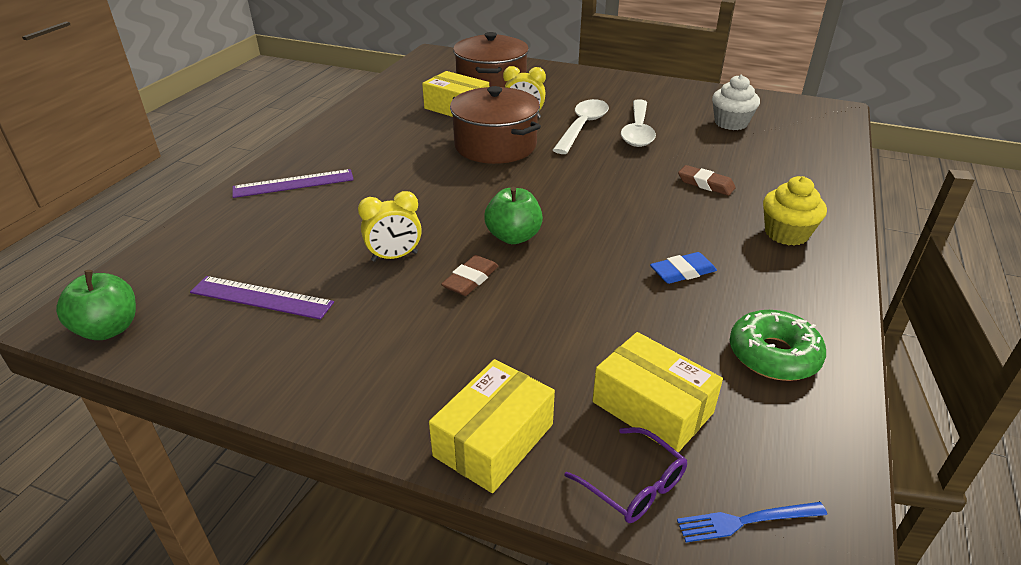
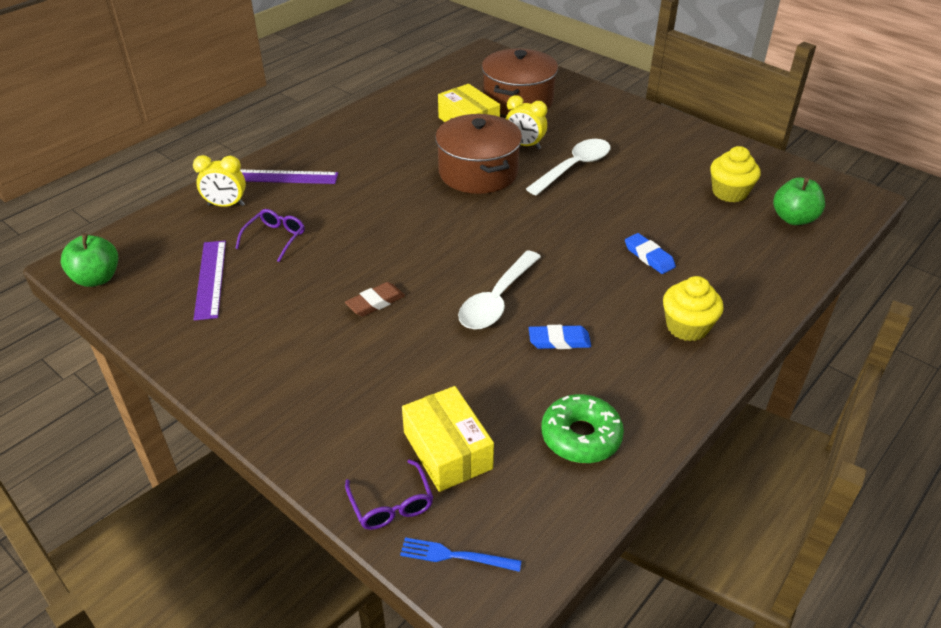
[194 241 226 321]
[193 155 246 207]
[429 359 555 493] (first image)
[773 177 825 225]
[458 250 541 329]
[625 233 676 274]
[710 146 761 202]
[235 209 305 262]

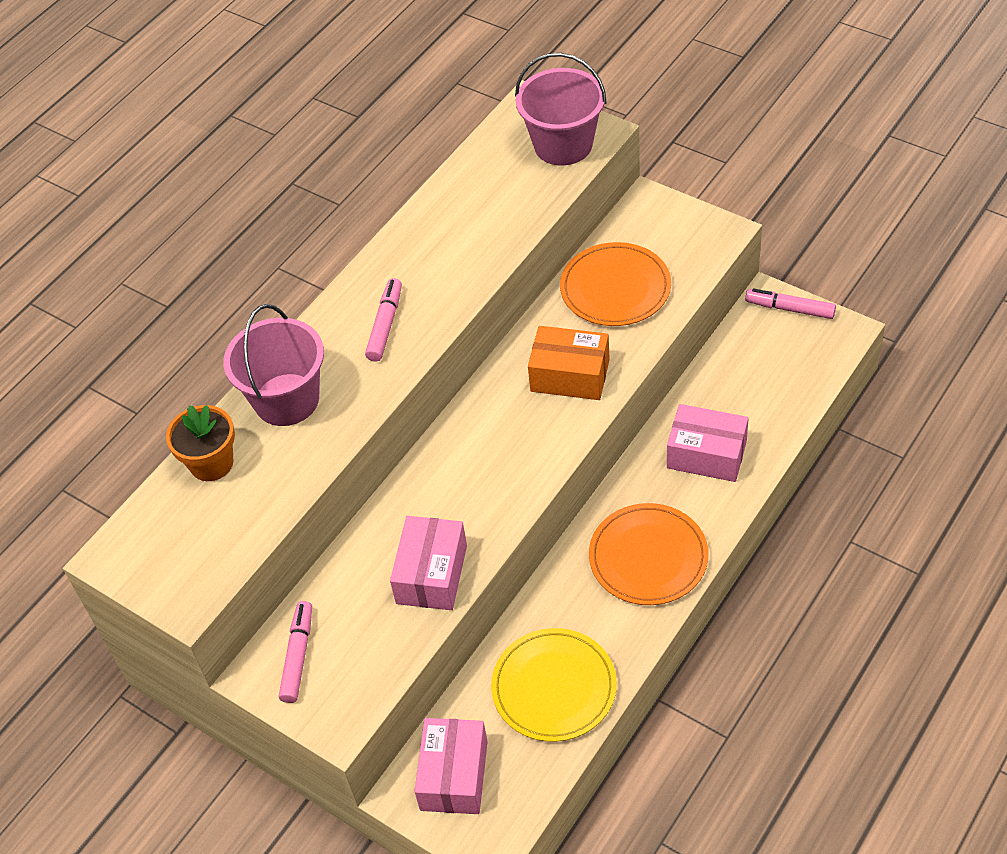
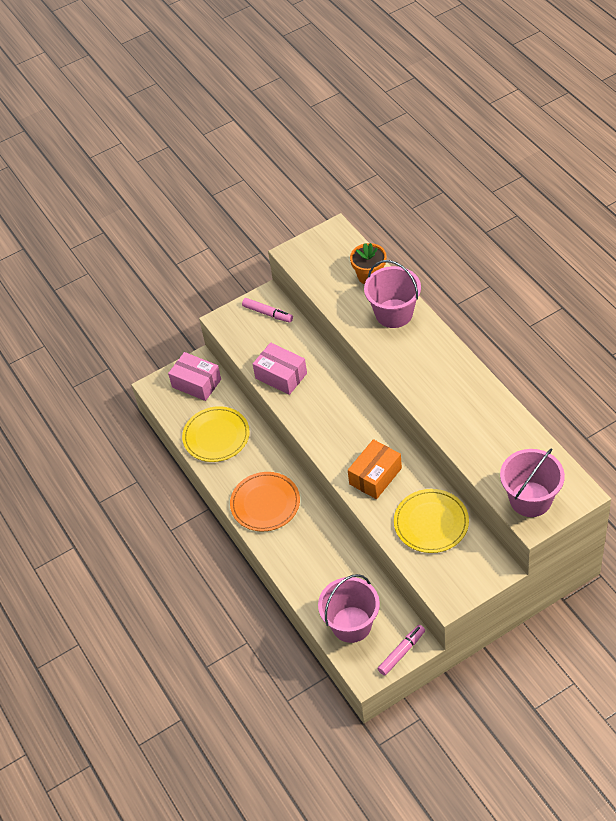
[365 278 402 362] (first image)
[394 489 469 553]
[667 404 749 482] (first image)
[318 574 380 643]

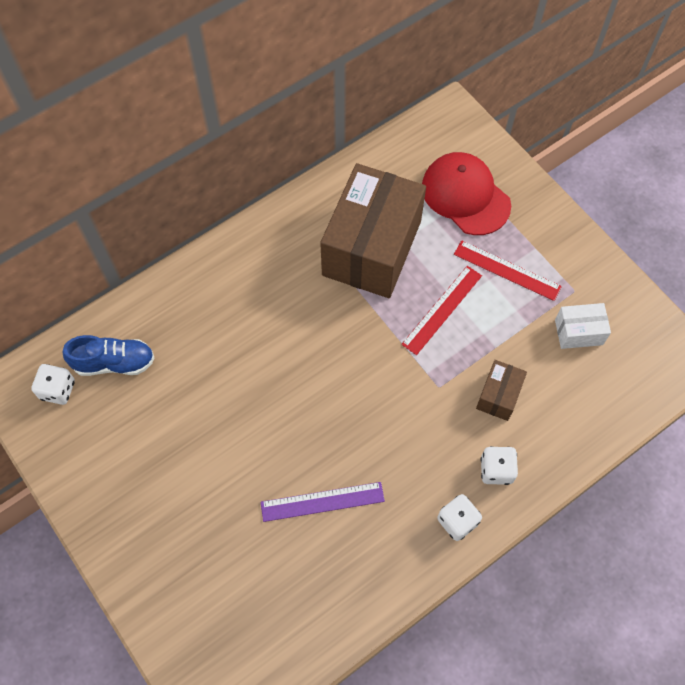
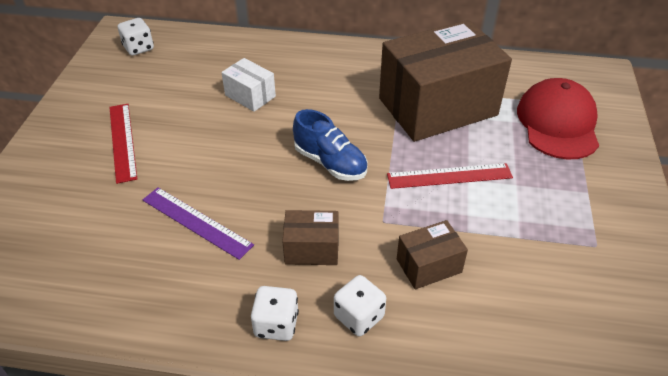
[293 109 368 181]
[109 104 137 184]
[221 58 276 112]
[282 210 339 265]

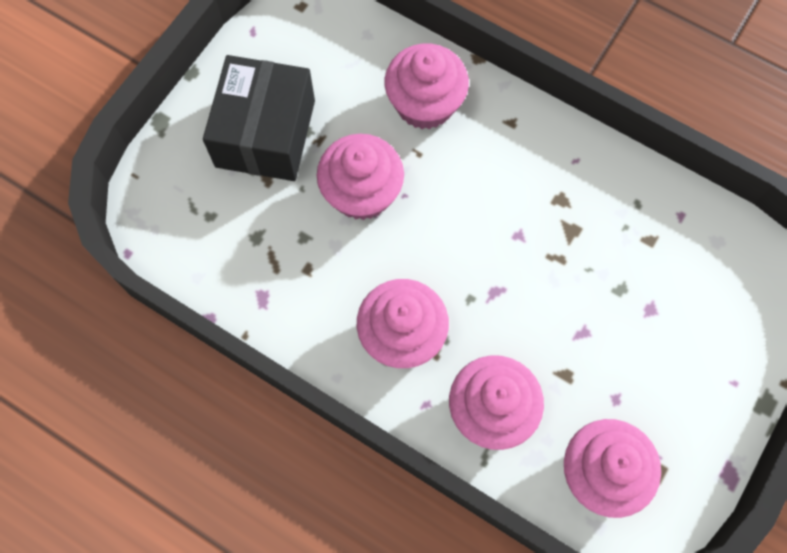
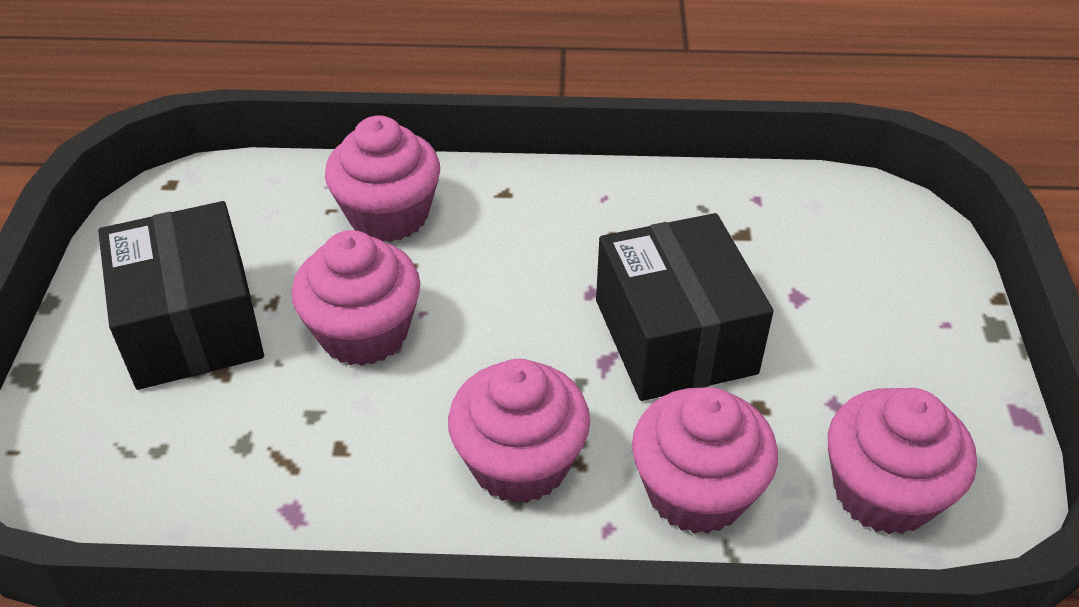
[596 213 774 401]

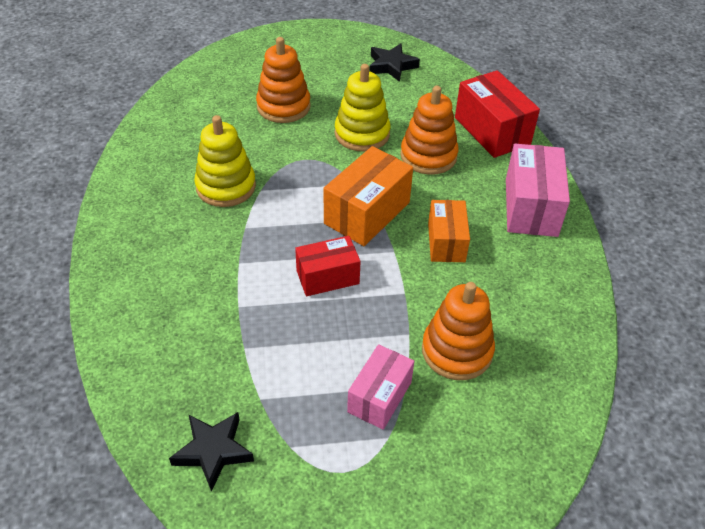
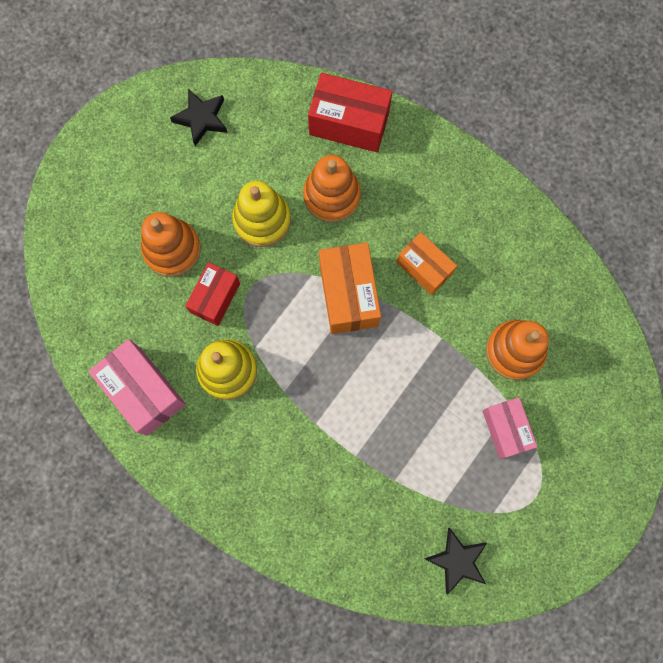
[185 262 240 326]
[88 339 186 436]

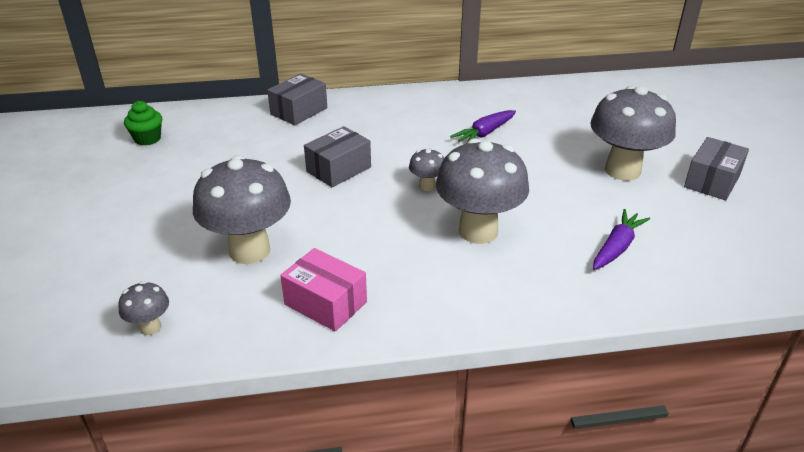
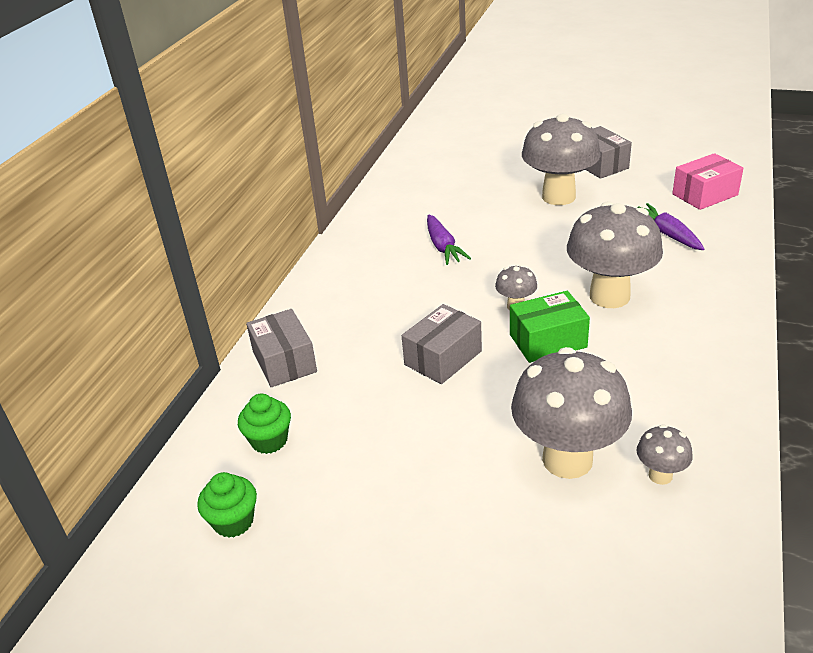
[637 424 693 485]
[672 153 743 210]
[402 304 482 384]
[238 394 291 454]
[510 291 590 363]

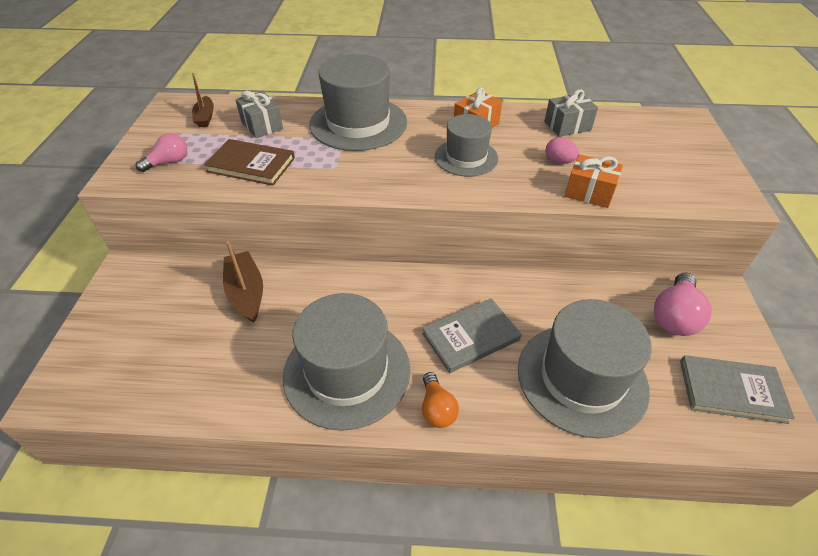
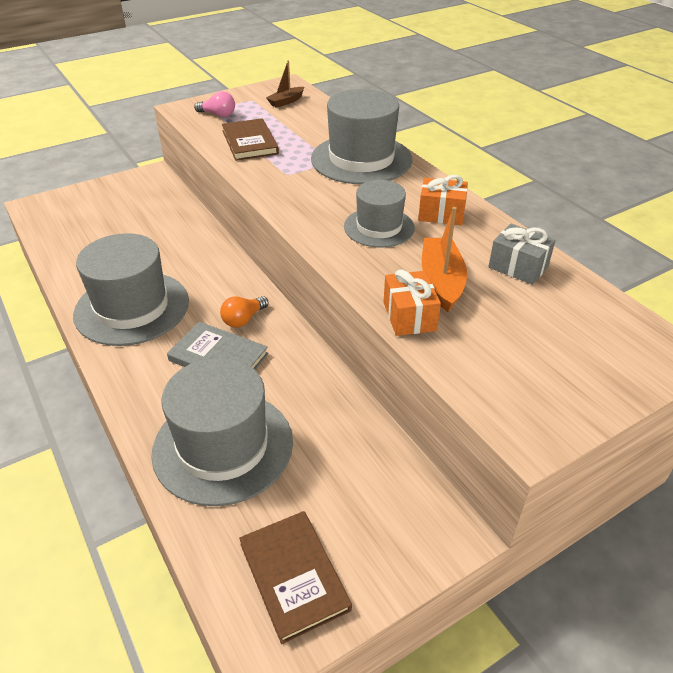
[223 241 263 323] (first image)
[235 91 283 138] (first image)
[220 296 269 328]
[422 207 467 312]
[654 272 712 336] (first image)
[239 511 352 644]

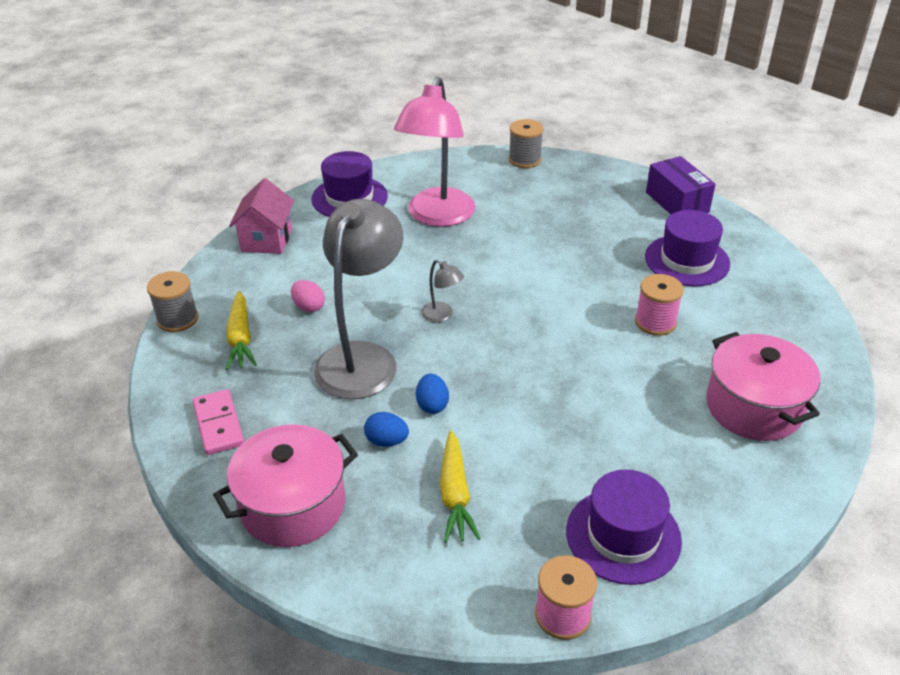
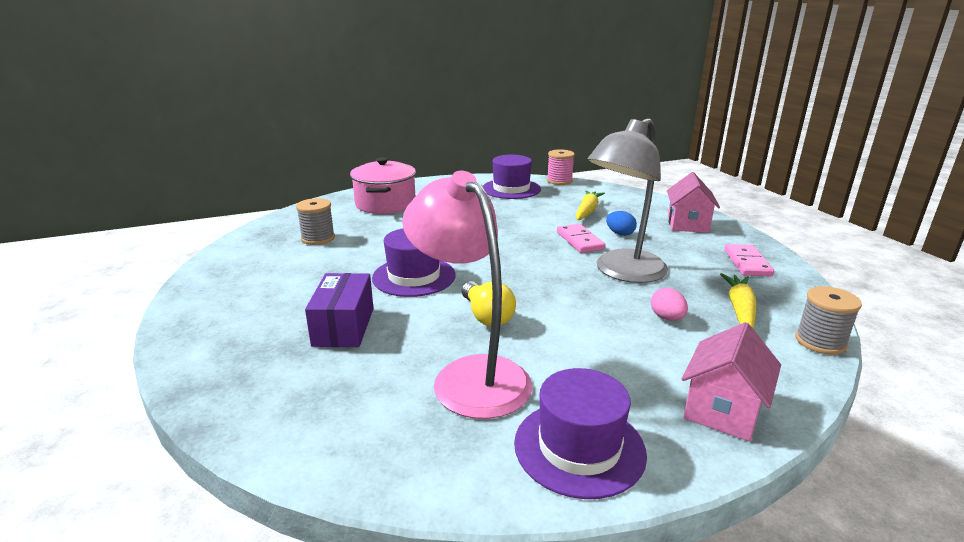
[667 172 720 233]
[402 171 532 419]
[557 224 606 253]
[421 259 464 323] (first image)
[296 198 335 245]
[635 274 684 336] (first image)
[372 228 456 297]
[305 273 374 347]
[462 281 516 326]

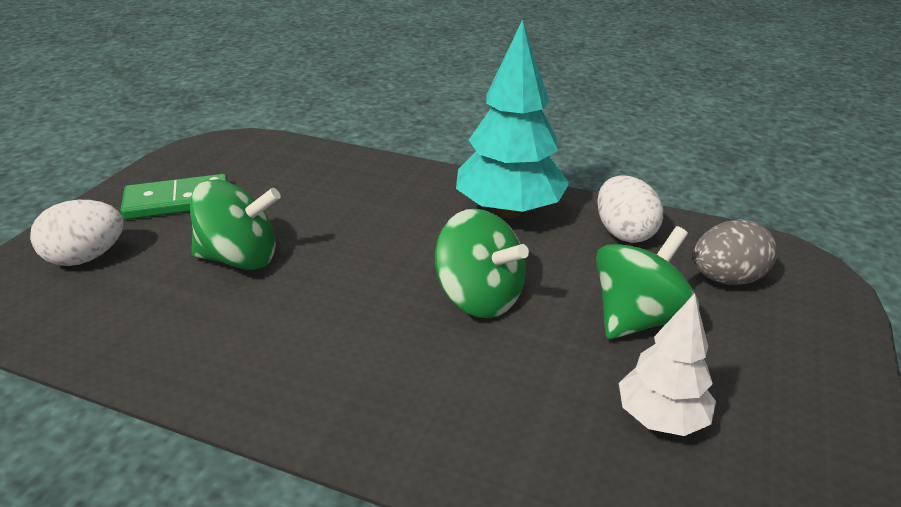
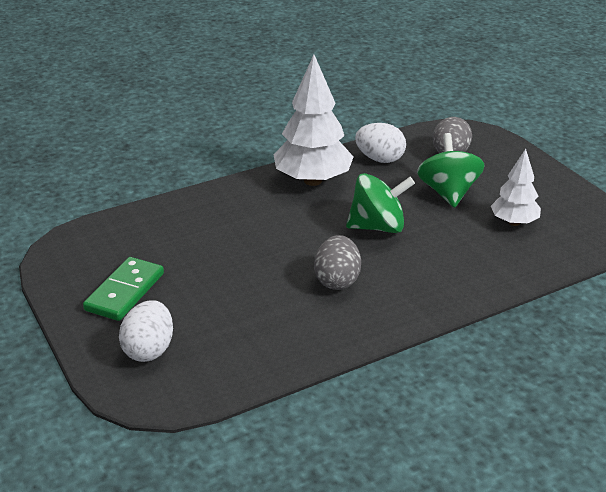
[190 179 281 270] (first image)
[274 55 353 186]
[314 235 361 290]

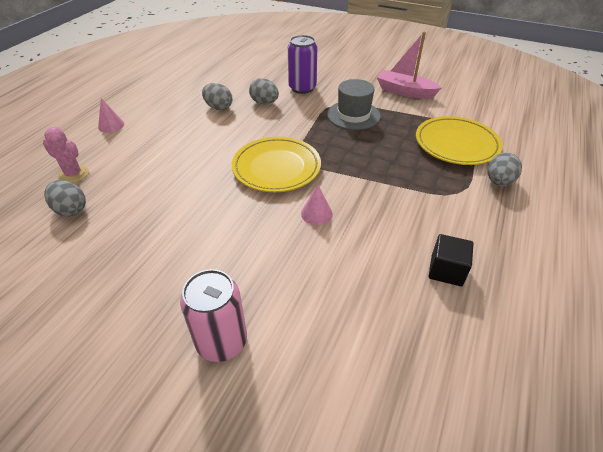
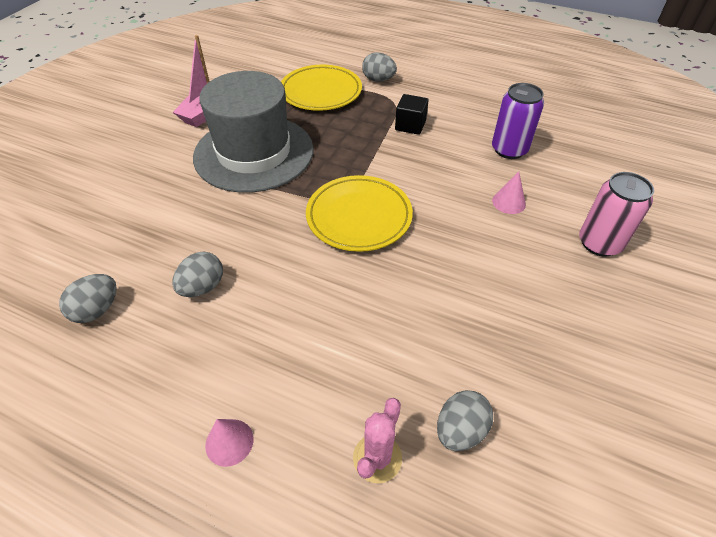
[59 274 117 323]
[492 83 544 159]
[492 171 526 214]
[193 71 314 193]
[395 94 429 135]

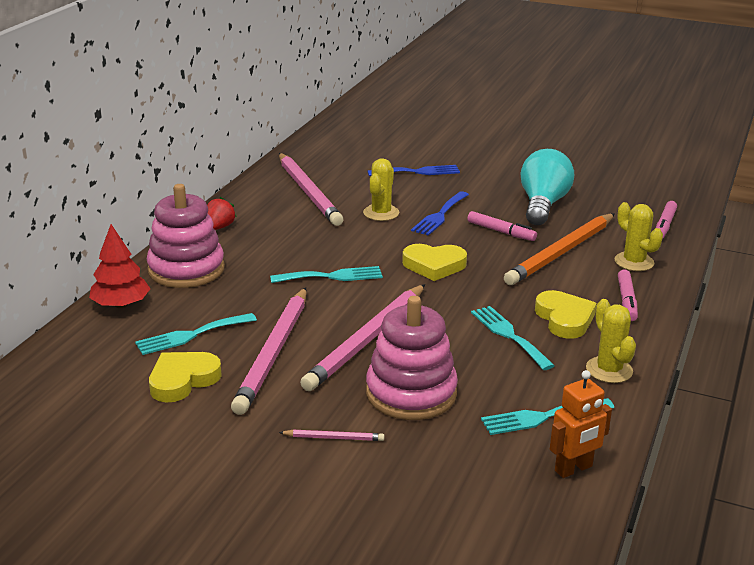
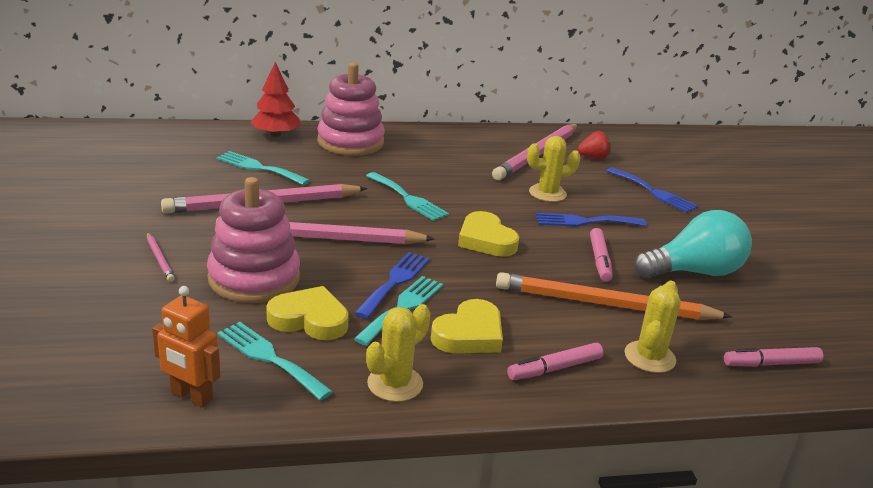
[266 286 349 340]
[577 131 611 159]
[355 252 430 319]

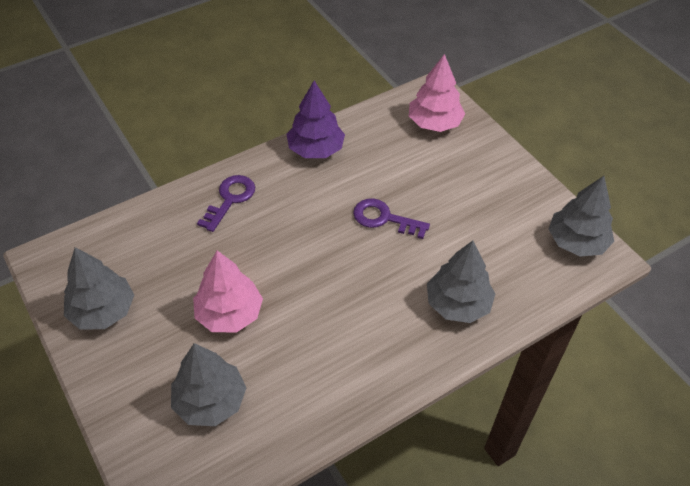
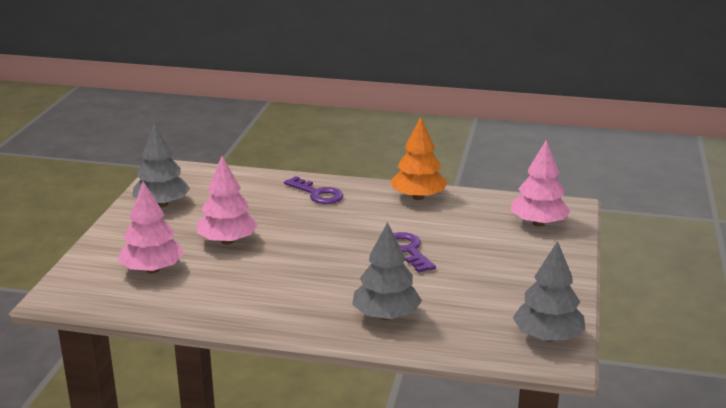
[118 181 184 273]
[284 176 344 204]
[391 117 447 200]

